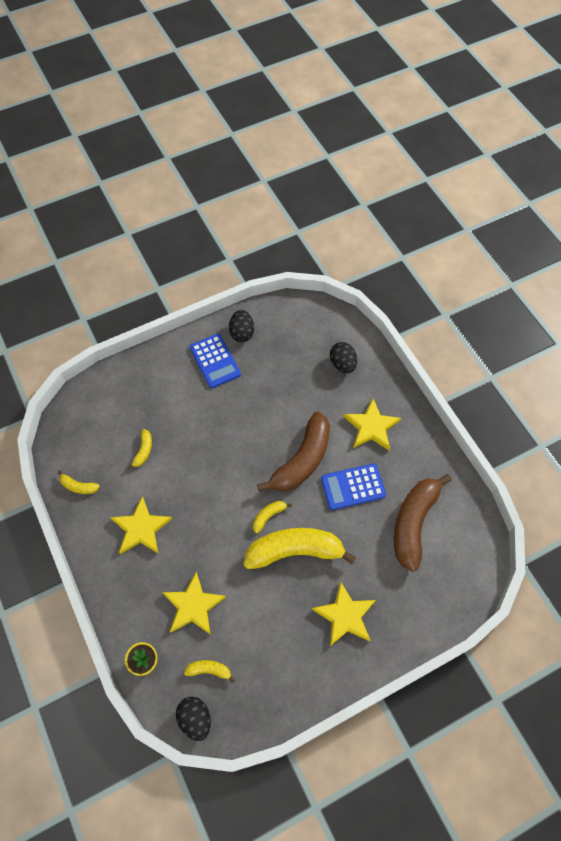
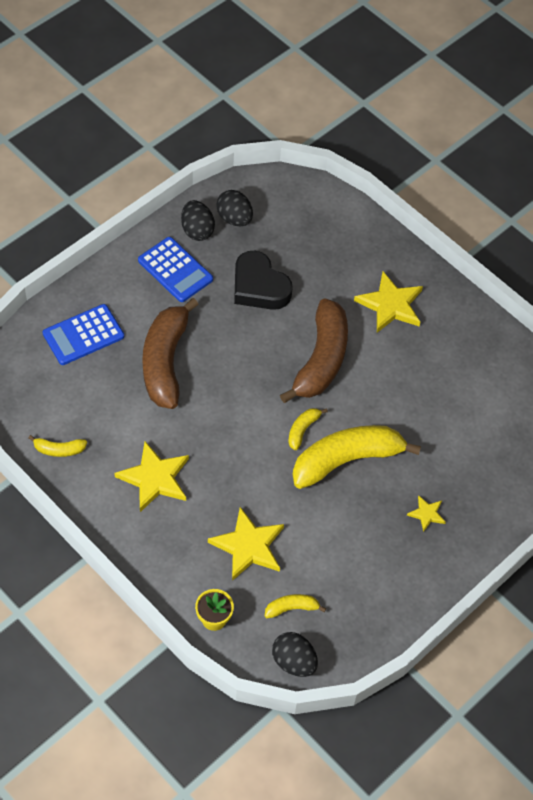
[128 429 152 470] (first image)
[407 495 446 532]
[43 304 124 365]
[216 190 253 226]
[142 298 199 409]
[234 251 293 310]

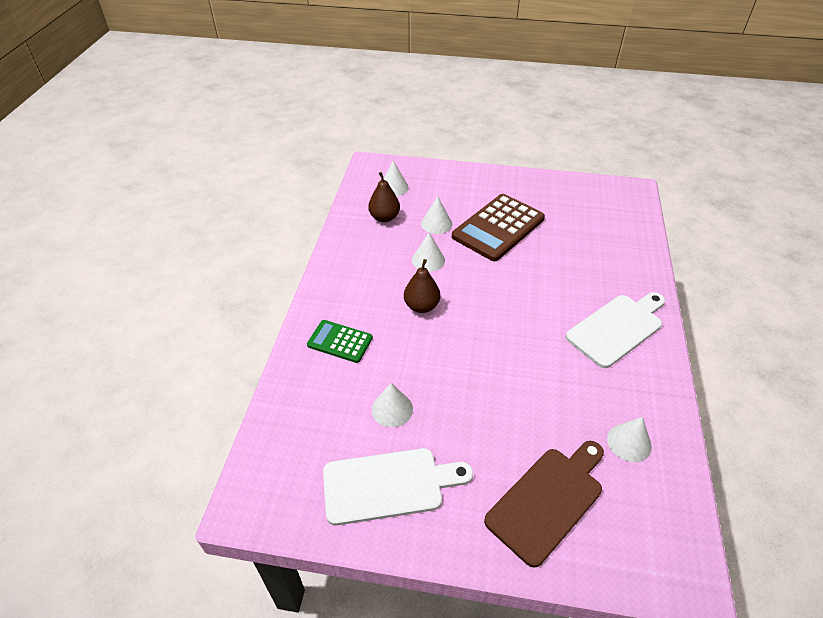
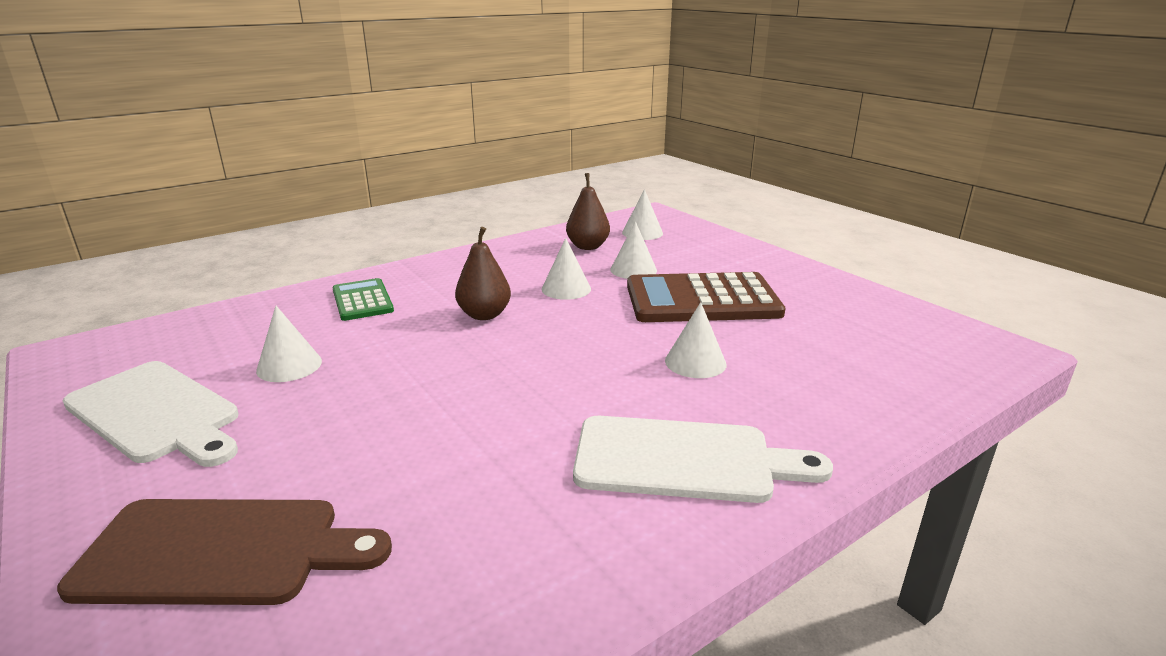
[665 302 727 378]

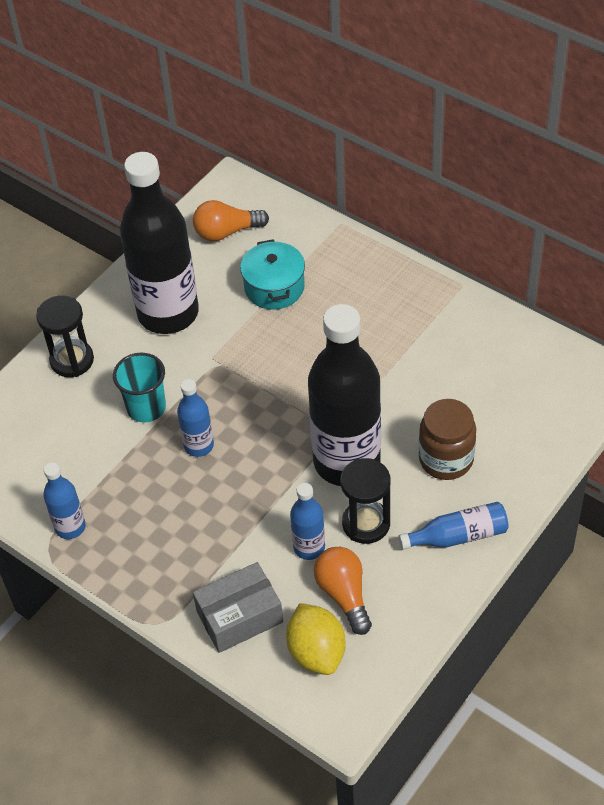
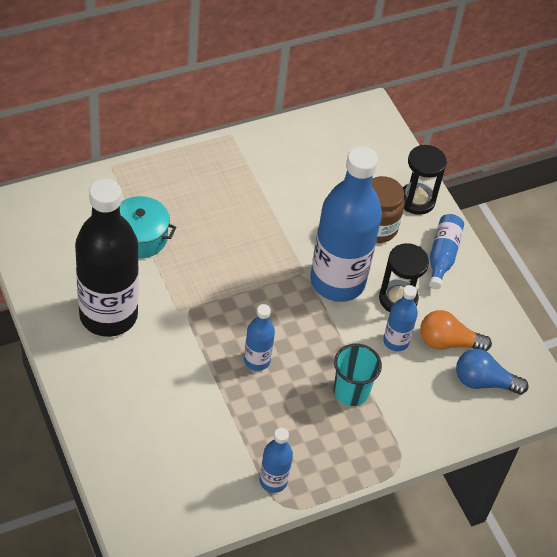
[403 145 447 215]
[334 344 382 406]
[193 200 269 241] (first image)
[193 562 283 653] (first image)
[456 349 528 395]
[310 146 382 302]

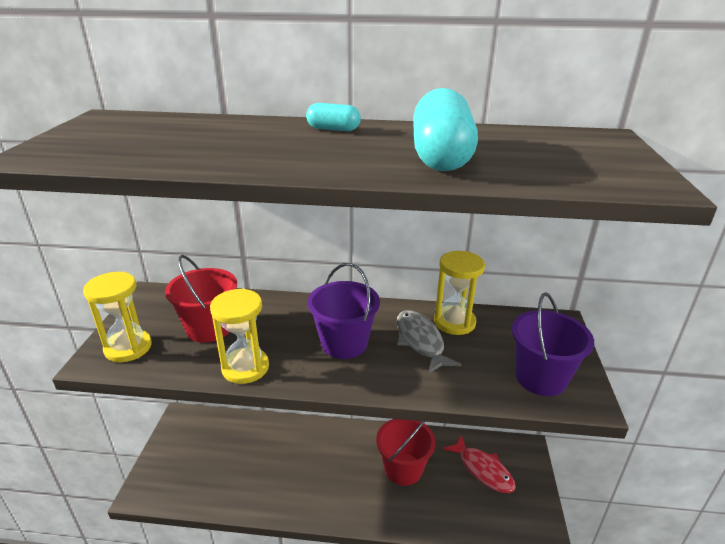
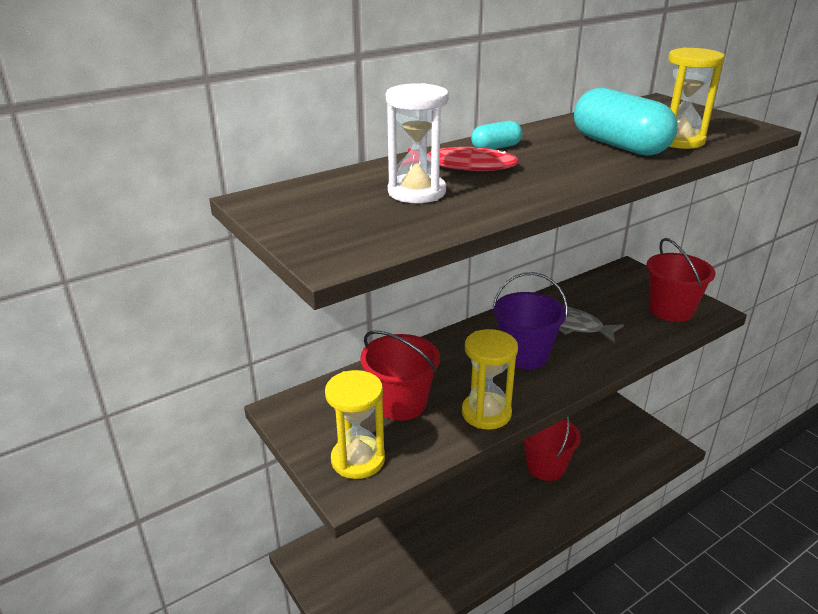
[668 48 725 149]
[408 147 519 171]
[646 238 716 322]
[386 83 449 203]

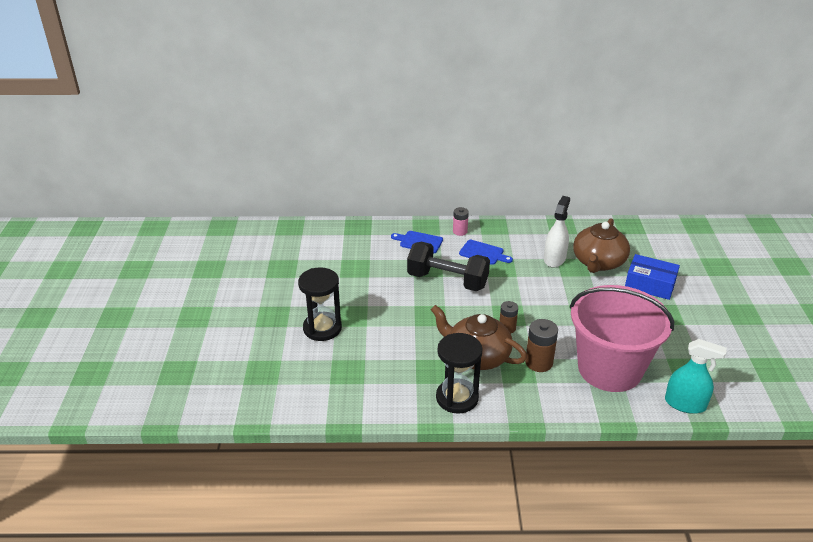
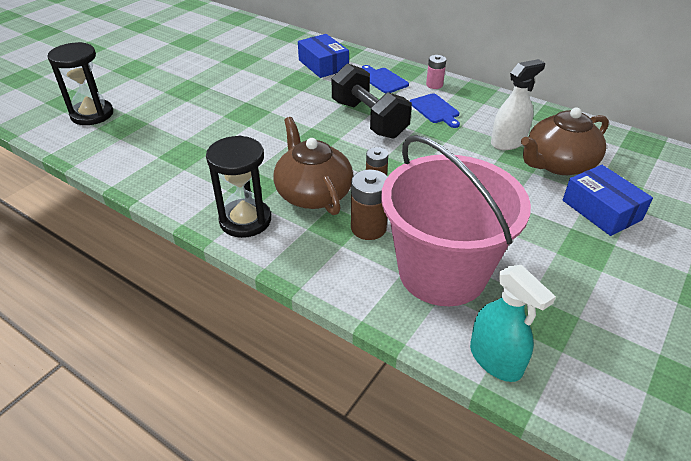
[47 42 113 125]
[298 34 349 78]

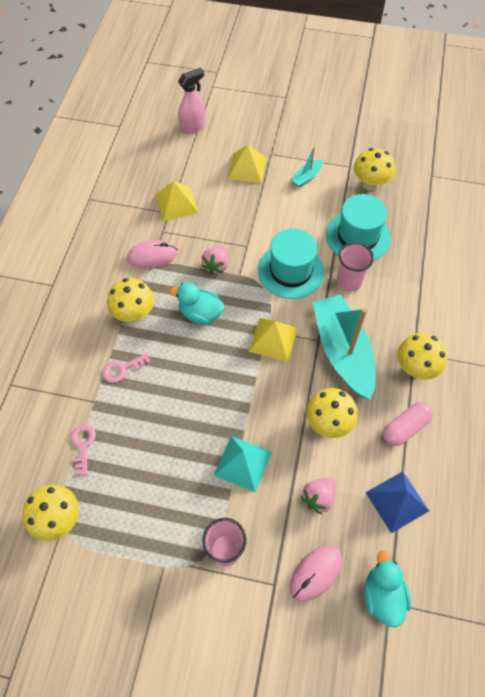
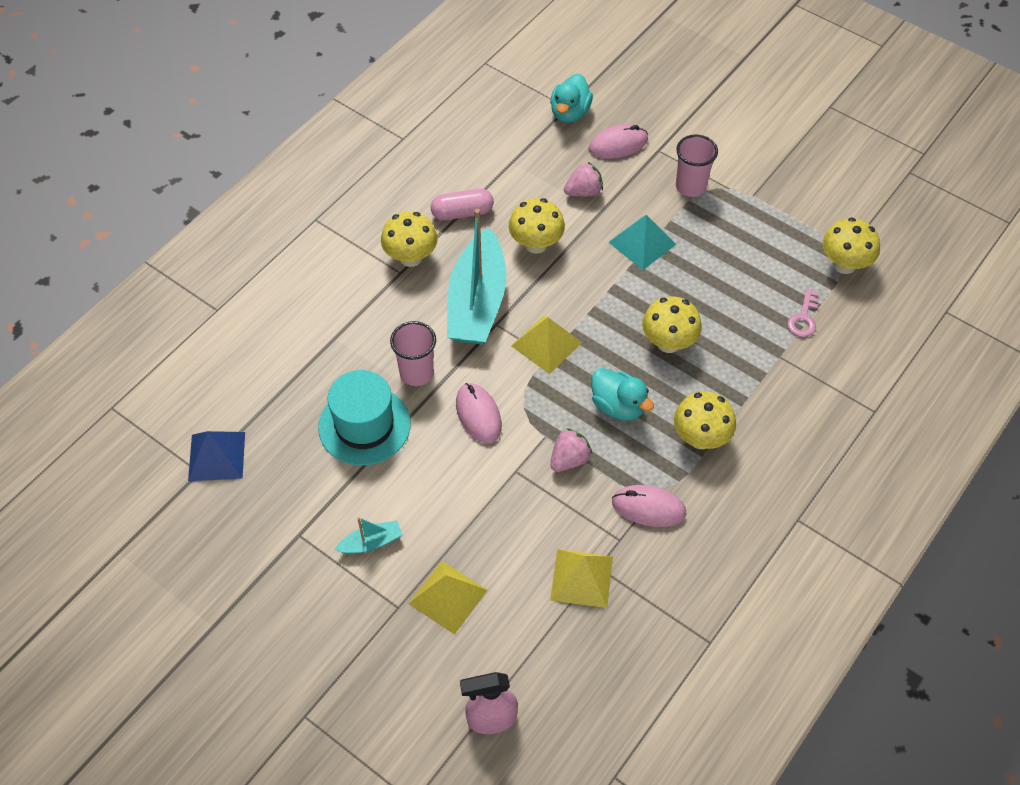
[102 353 151 383] (first image)
[456 383 502 444]
[642 296 702 353]
[188 431 245 481]

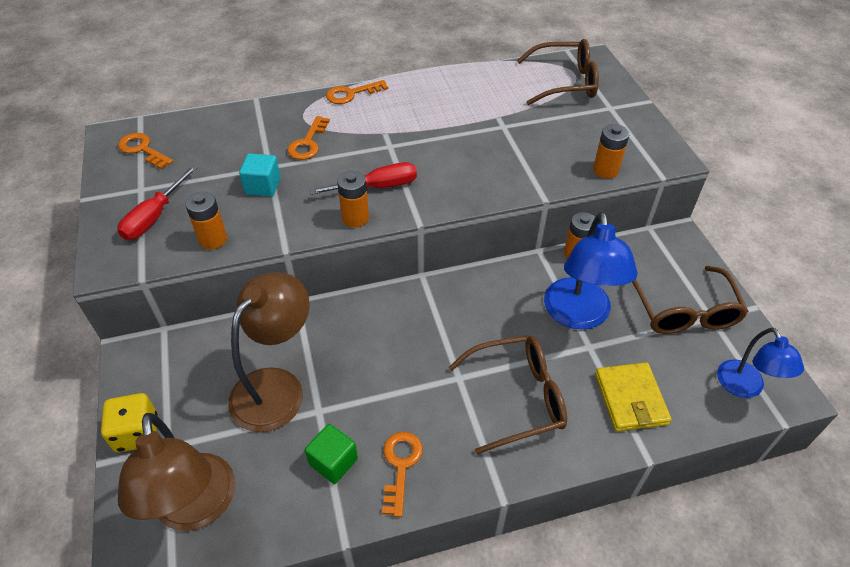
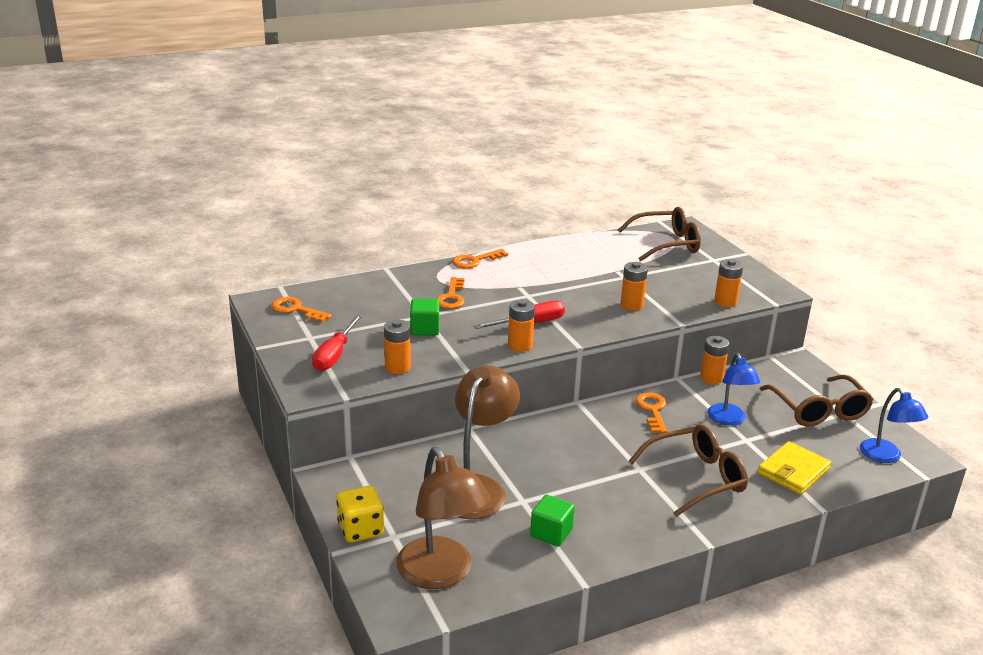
[410 299 439 335]
[636 392 667 433]
[707 353 760 426]
[758 441 831 495]
[621 262 648 310]

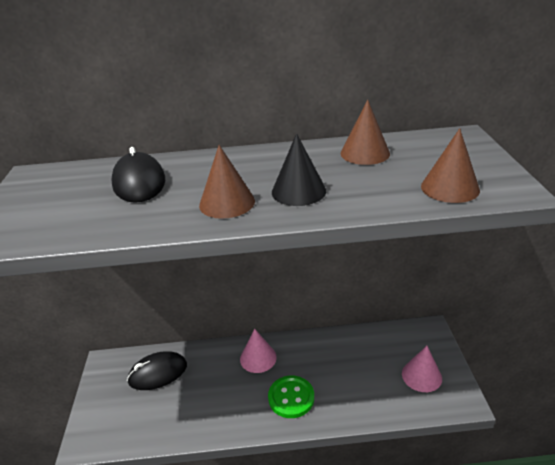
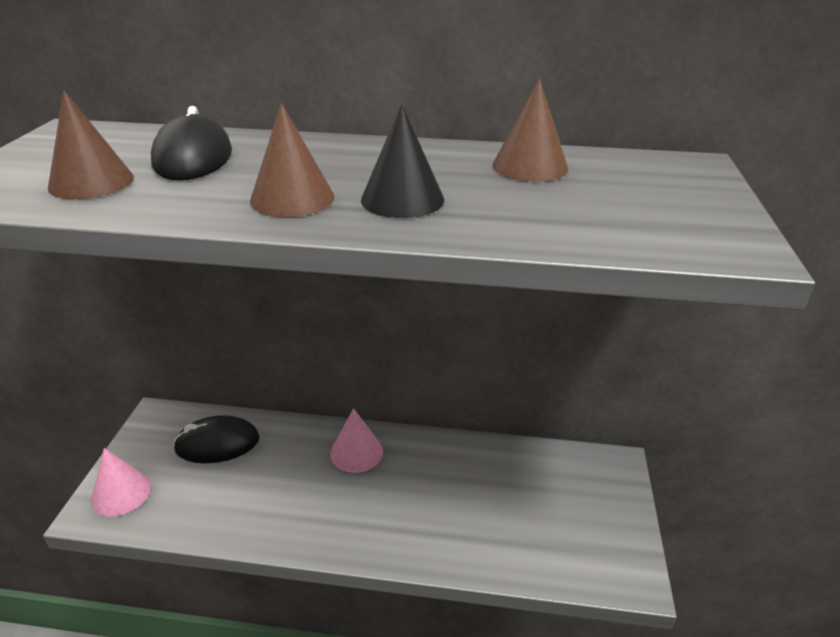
[268 376 314 418] (first image)
[91 448 151 517]
[48 90 134 199]

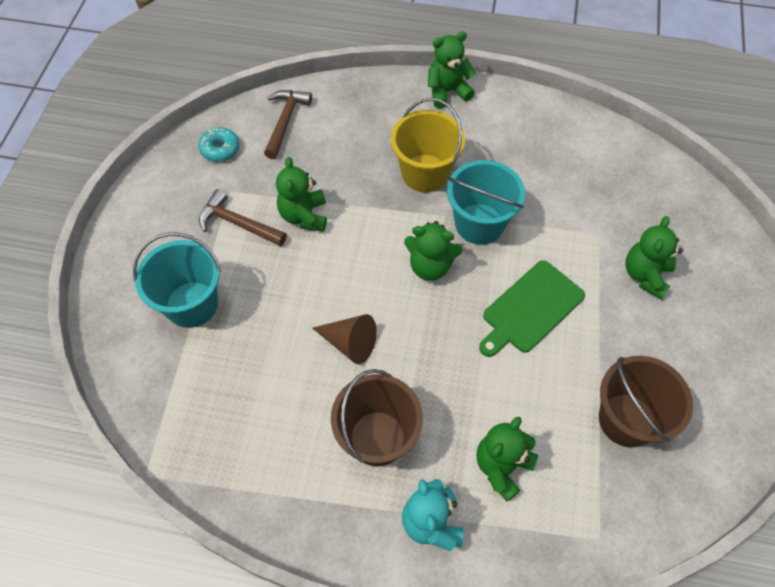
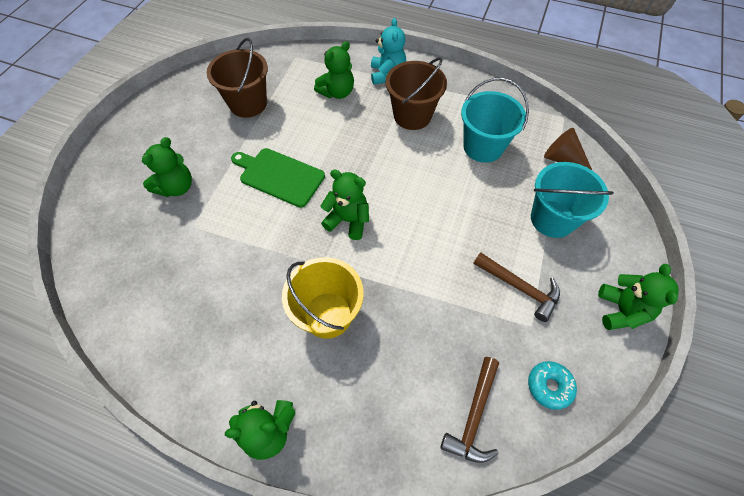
[598 264 679 330]
[544 128 592 170]
[461 78 529 163]
[231 148 325 208]

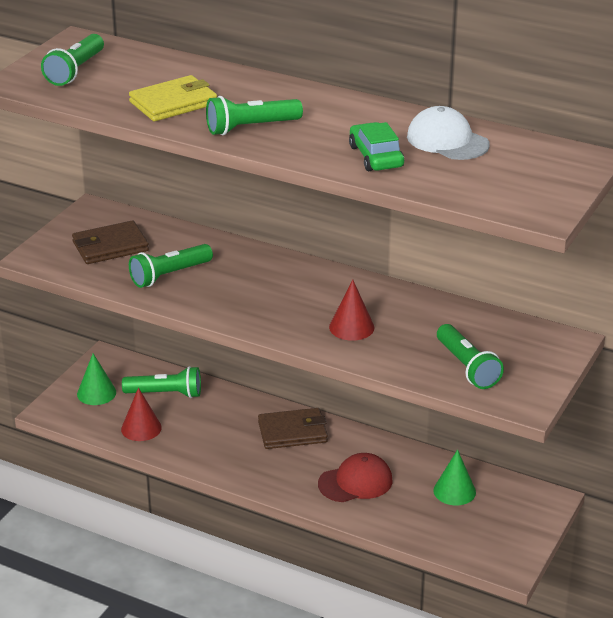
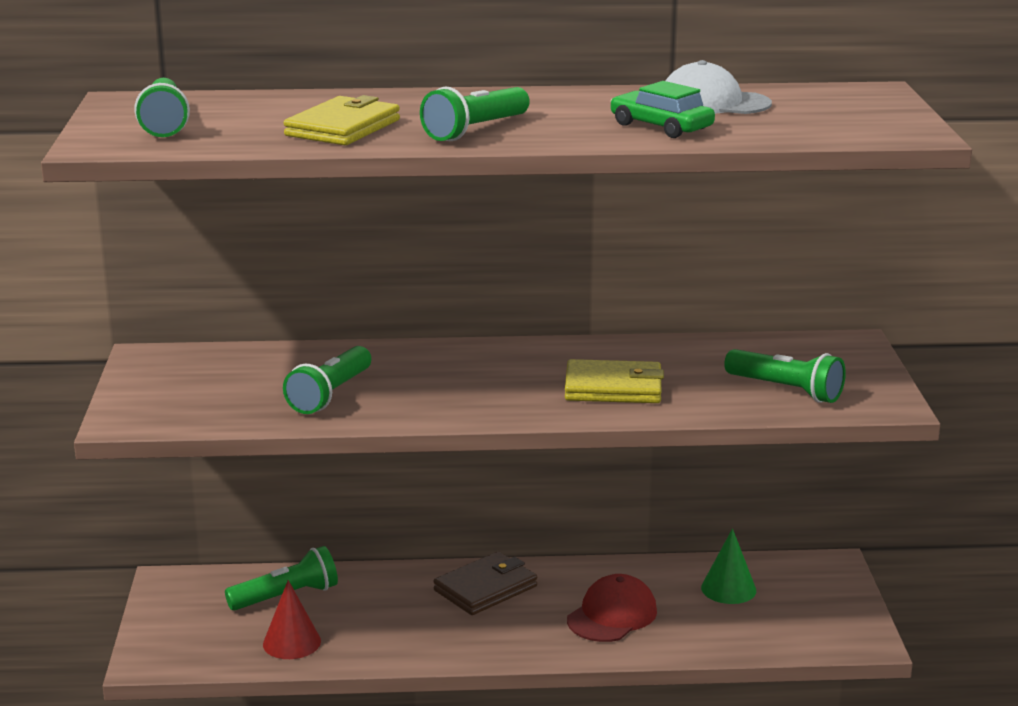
[72 220 149 264] (first image)
[77 354 116 405] (first image)
[565 359 664 403]

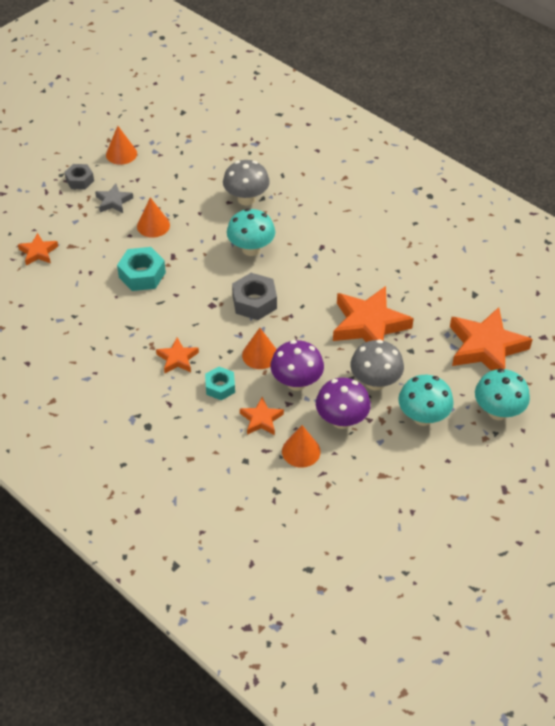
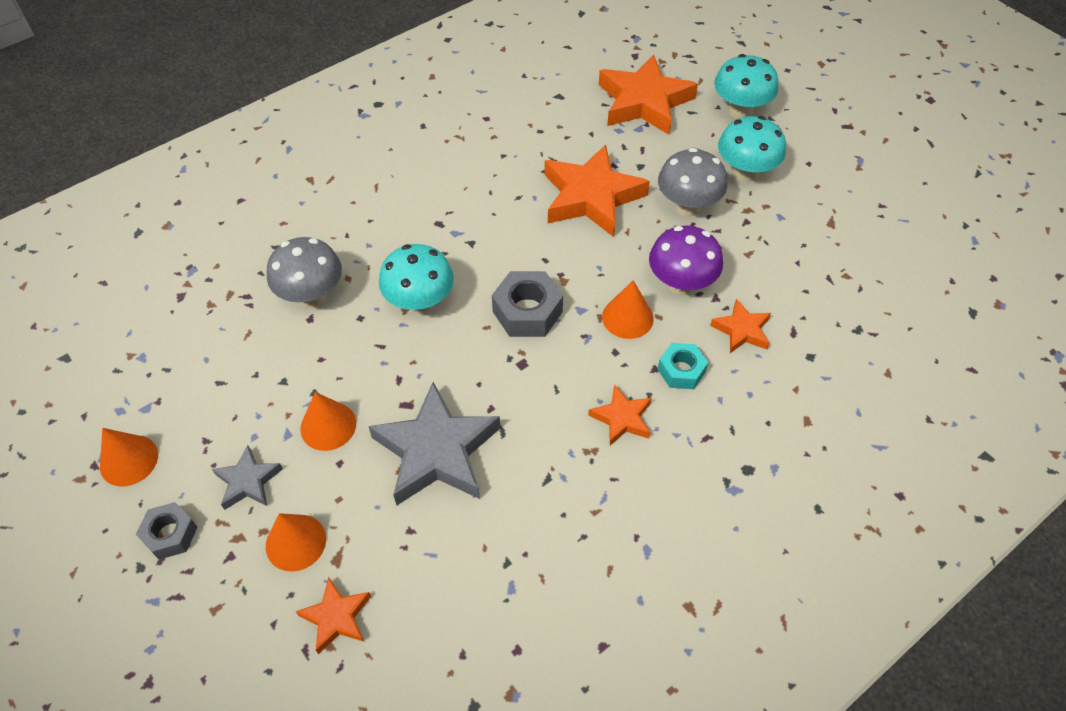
[368 382 500 505]
[266 513 326 572]
[316 377 371 429] (first image)

